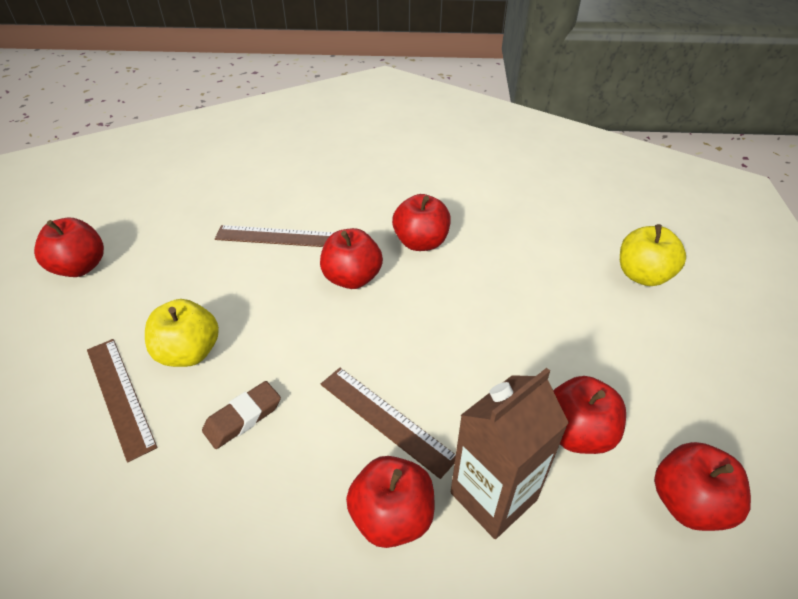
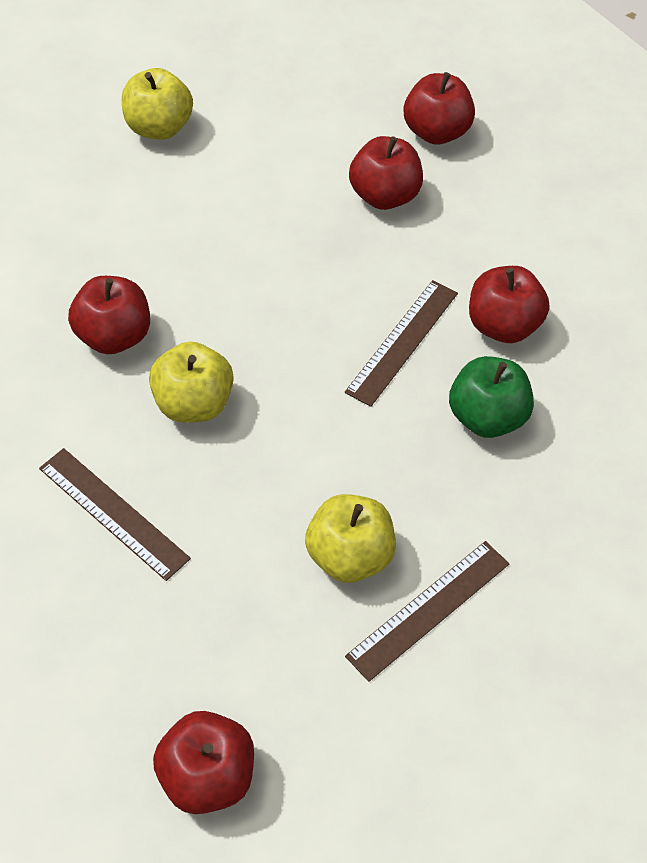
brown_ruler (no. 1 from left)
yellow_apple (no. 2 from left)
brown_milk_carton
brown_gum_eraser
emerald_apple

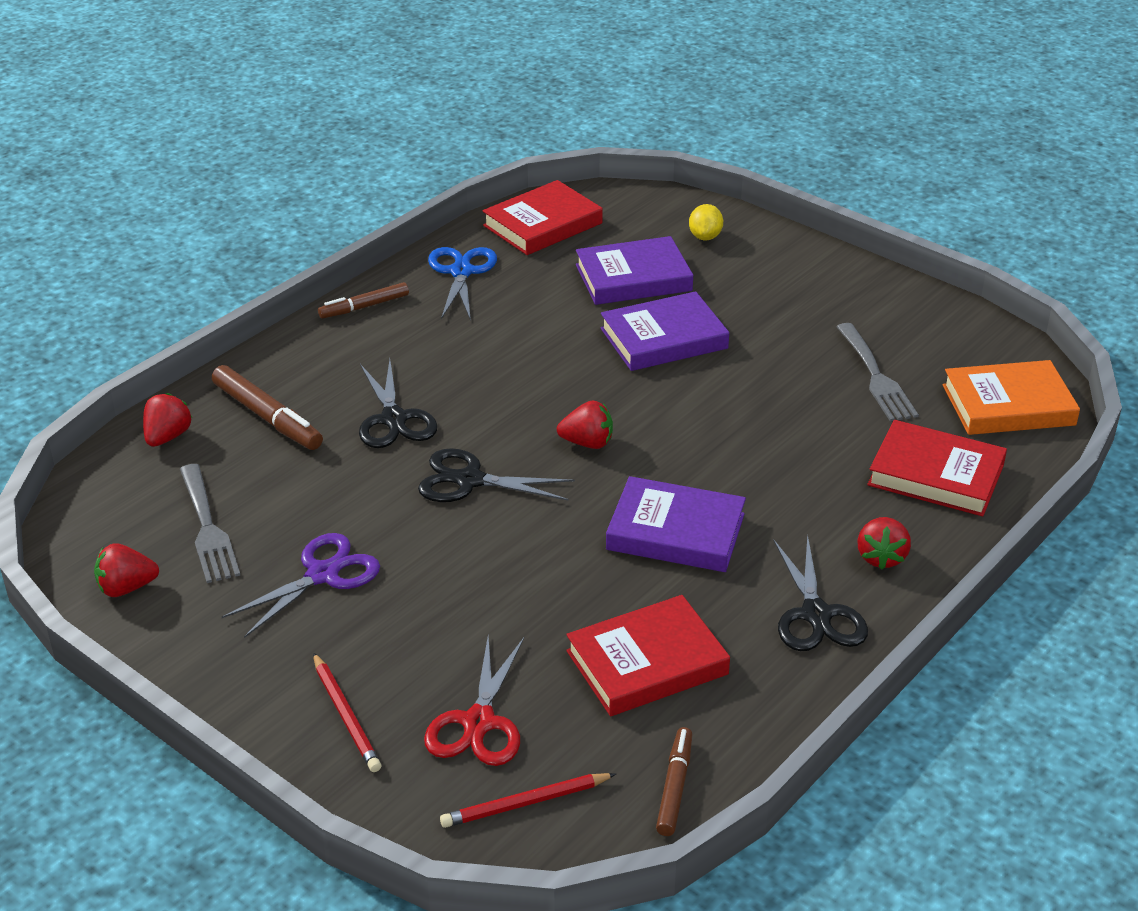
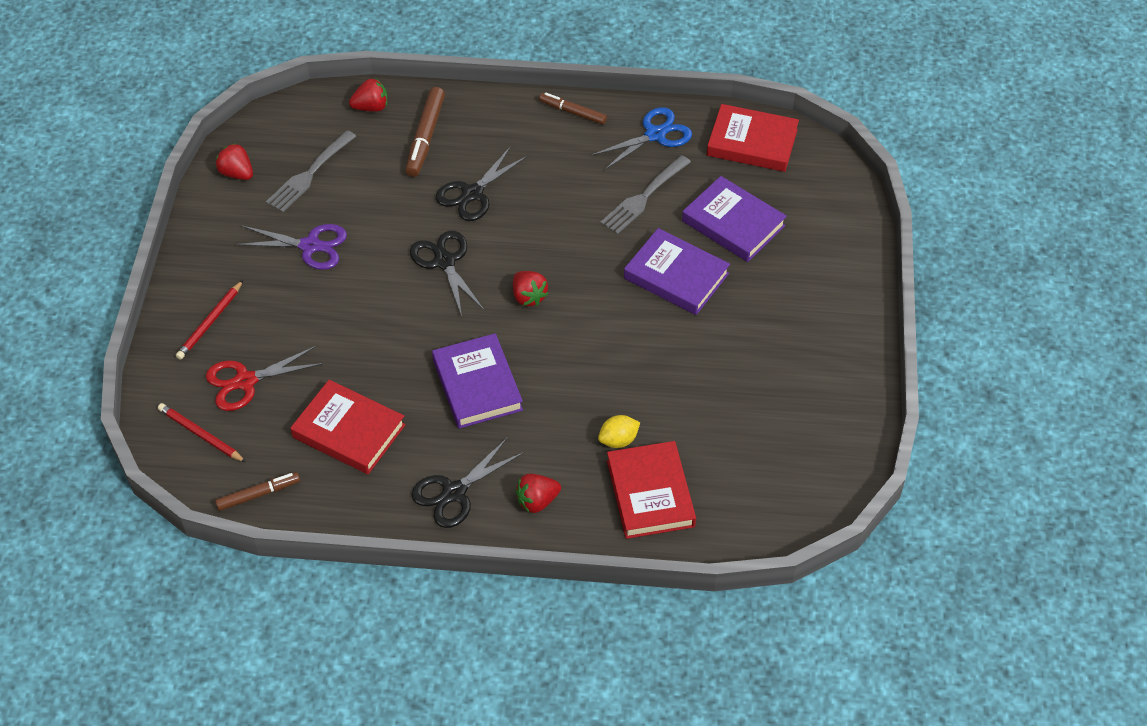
yellow_citrus_fruit
grey_fork (no. 2 from left)
bright_orange_hardcover

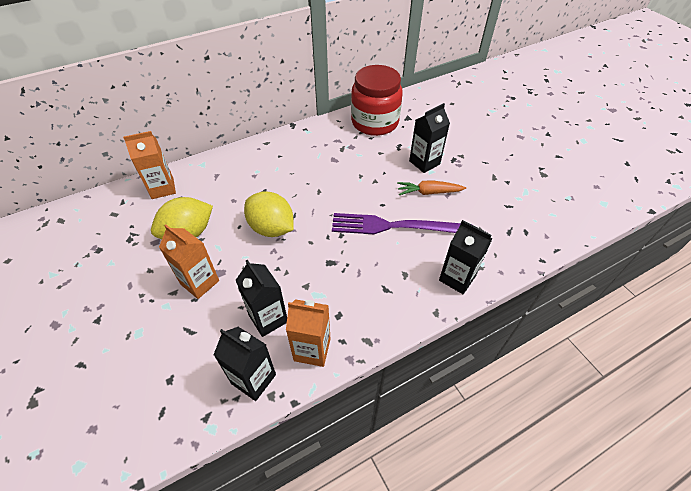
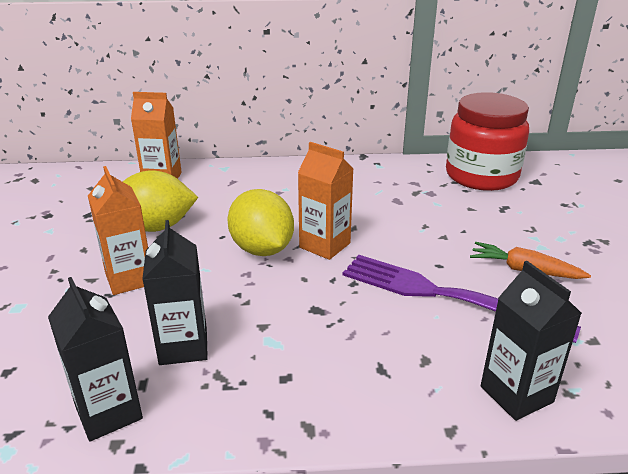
ebony_milk_carton (no. 3 from left in the first image)
bright_orange_milk_carton (no. 3 from left)

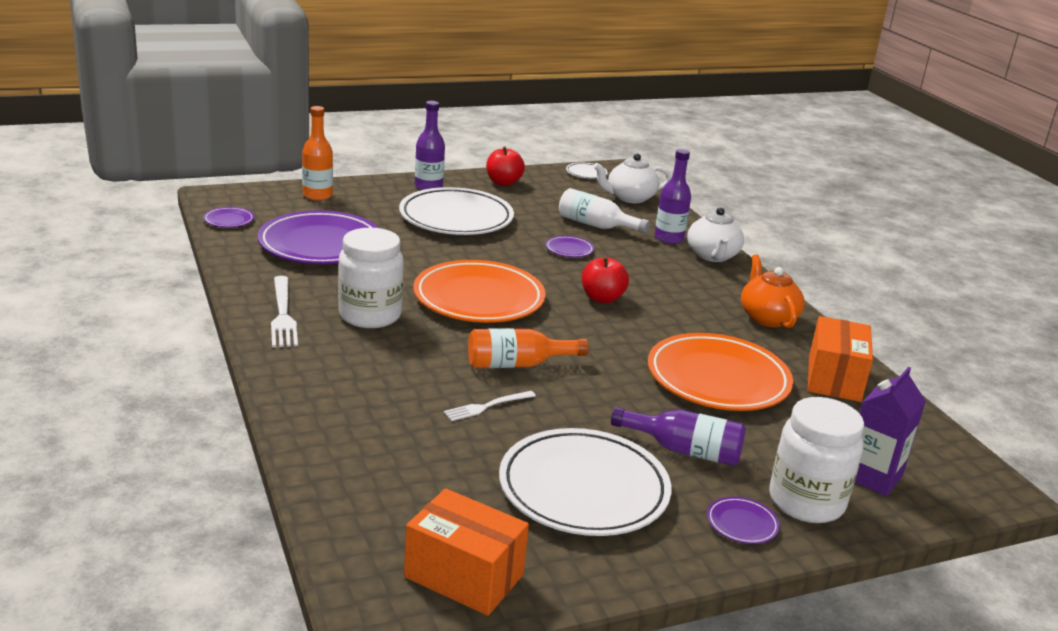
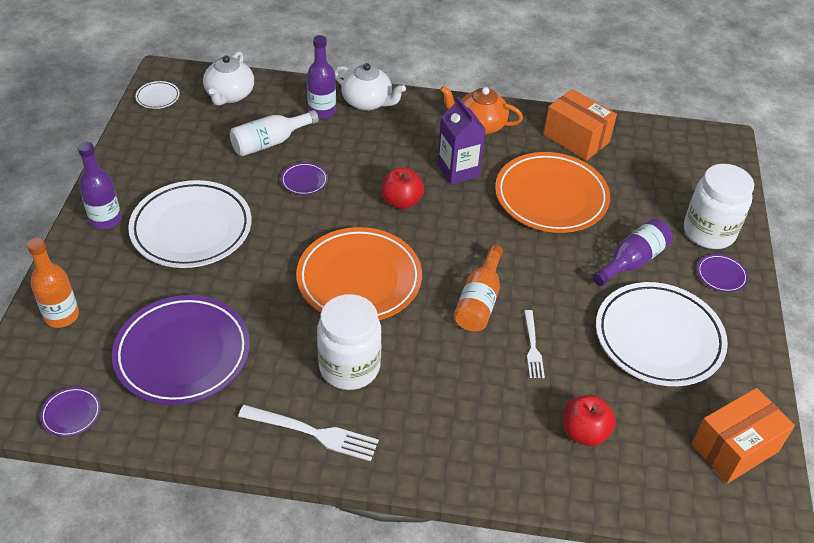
scarlet_apple (no. 2 from left)
purple_milk_carton

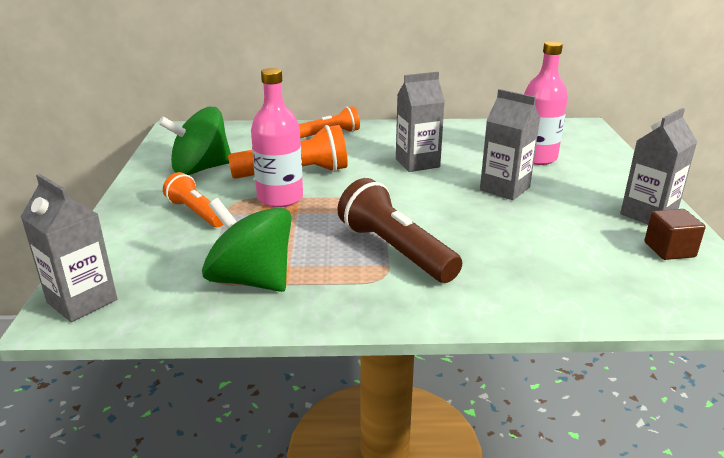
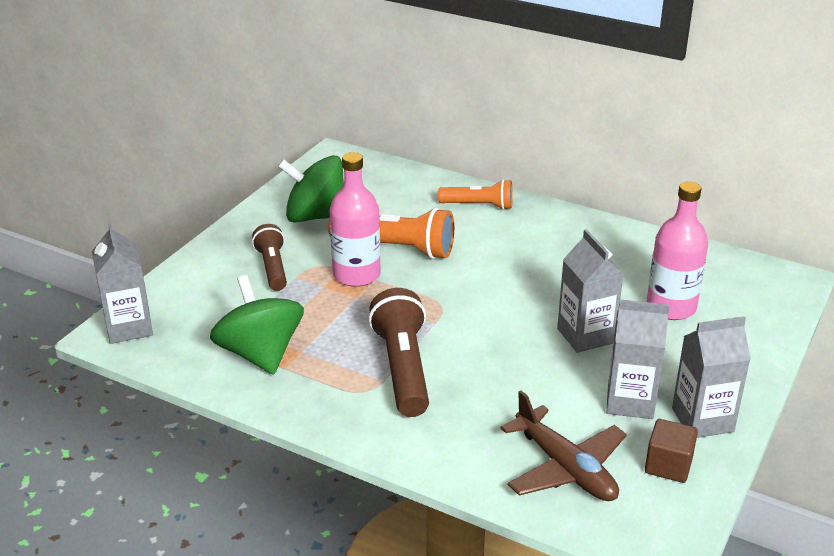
grey_milk_carton (no. 3 from left)
brown_flashlight (no. 1 from left)
brown_plane

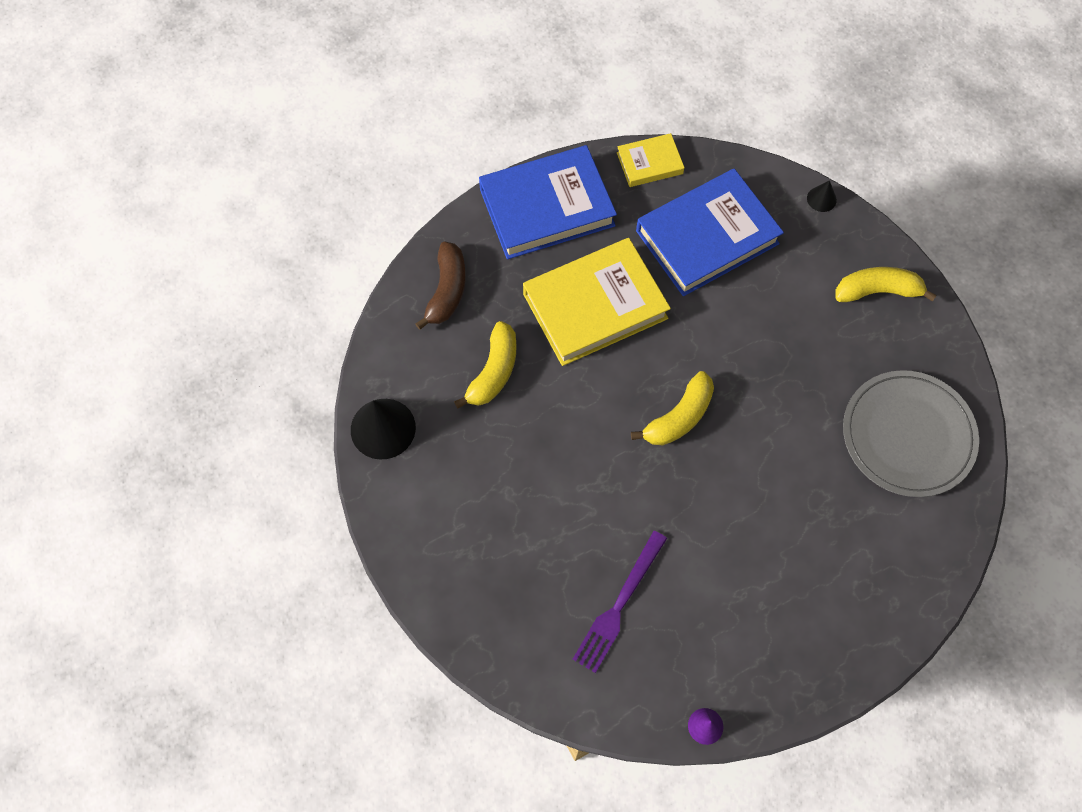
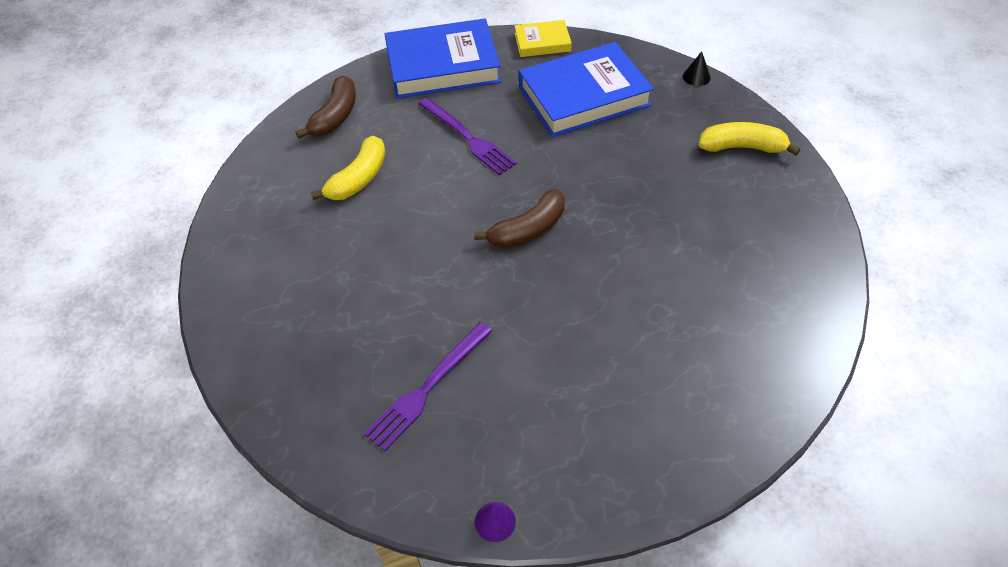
purple_fork (no. 2 from left)
grey_plate
brown_banana_fruit (no. 2 from left)
ebony_cone (no. 1 from left in the first image)

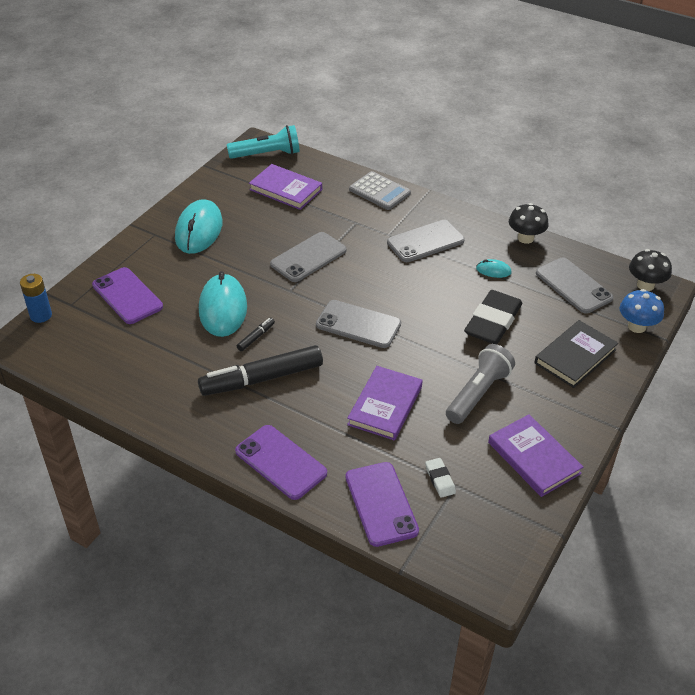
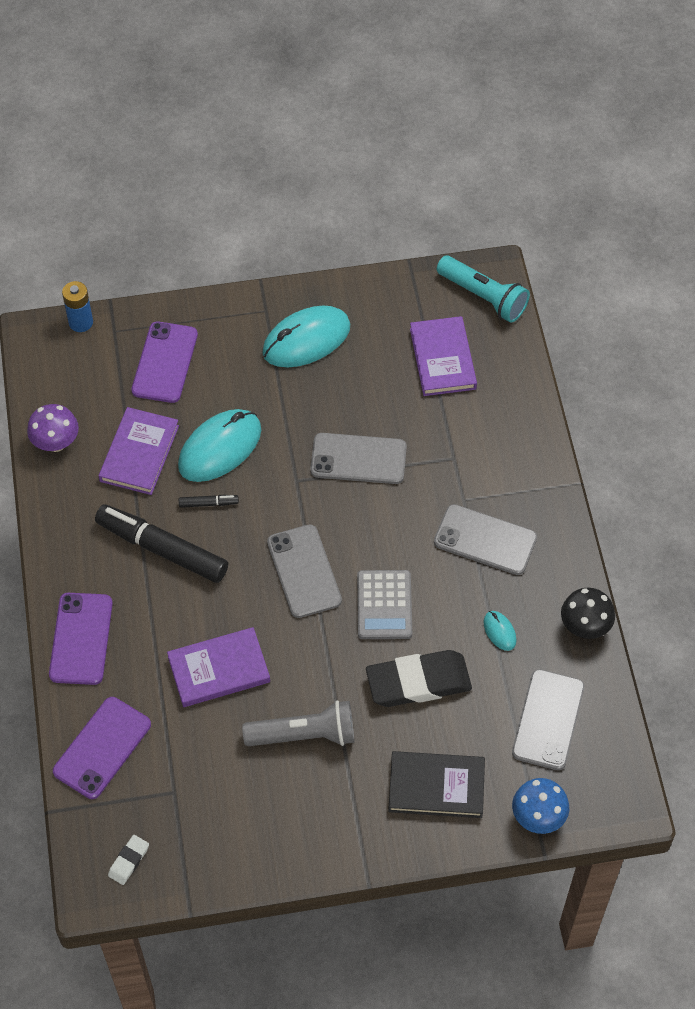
grey_adding_machine
ebony_toadstool (no. 2 from left in the first image)
purple_hardcover (no. 1 from left)
white_gum_eraser
purple_toadstool

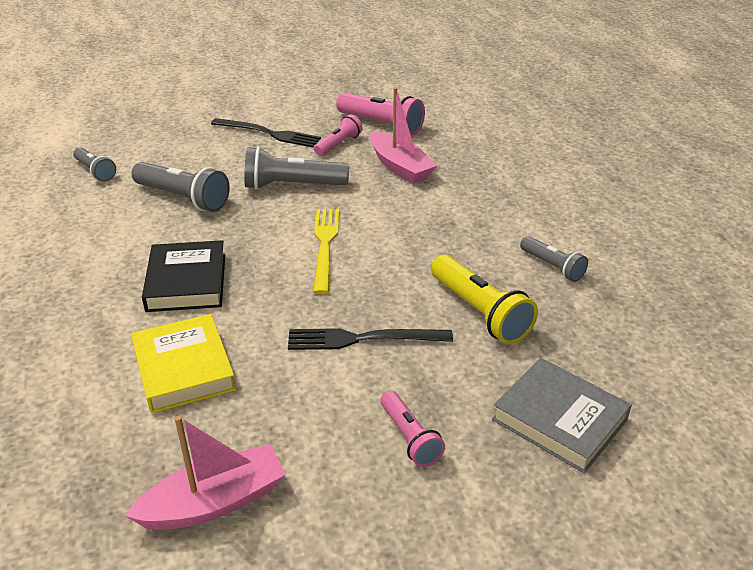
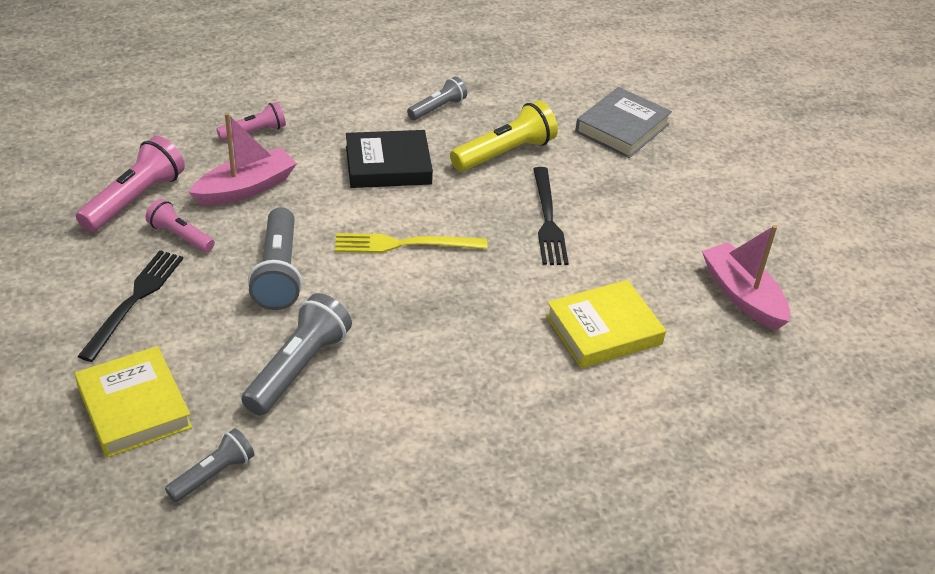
ebony_hardcover
rose-pink_flashlight (no. 3 from left)
yellow_hardcover (no. 1 from left)

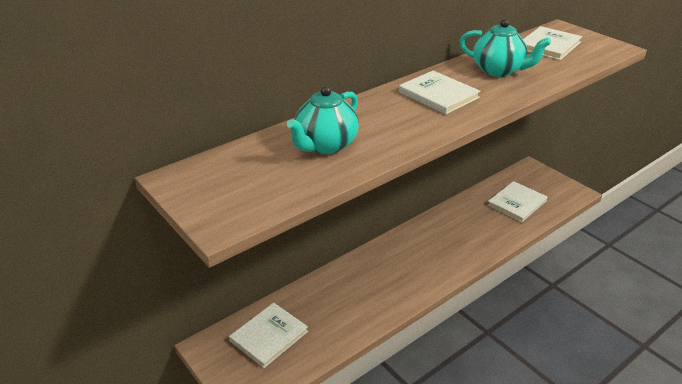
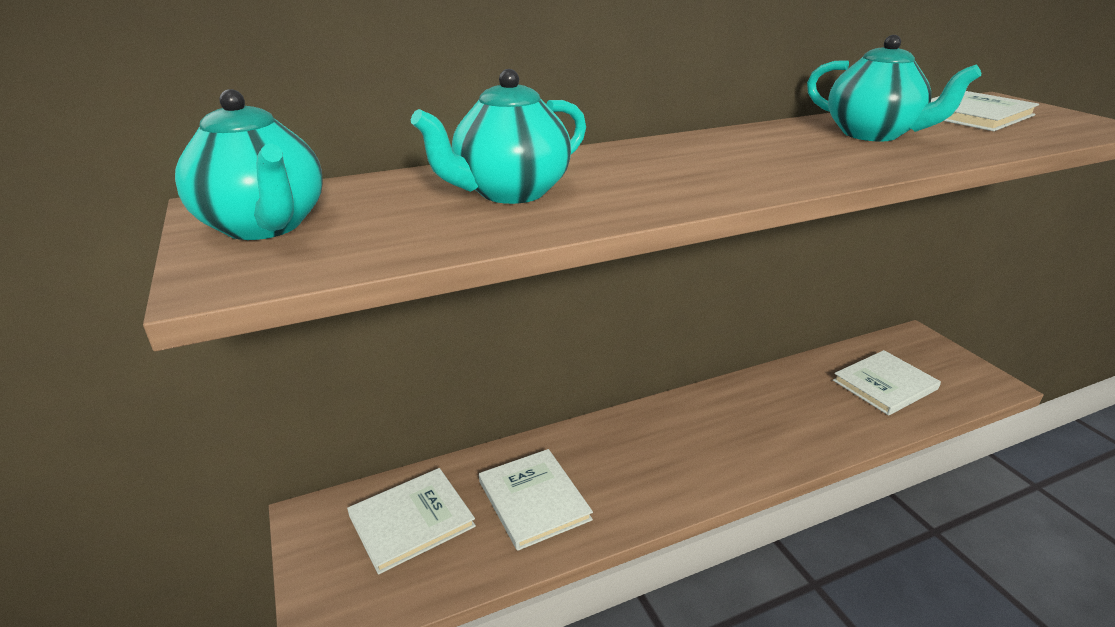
white_hardcover (no. 2 from left)
aqua_teapot (no. 1 from left)

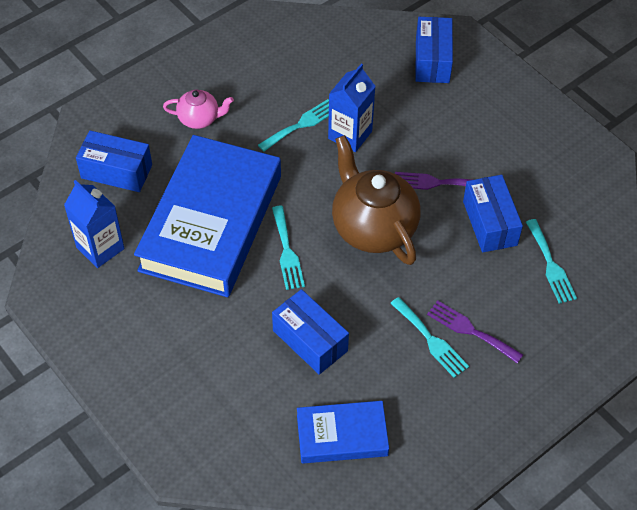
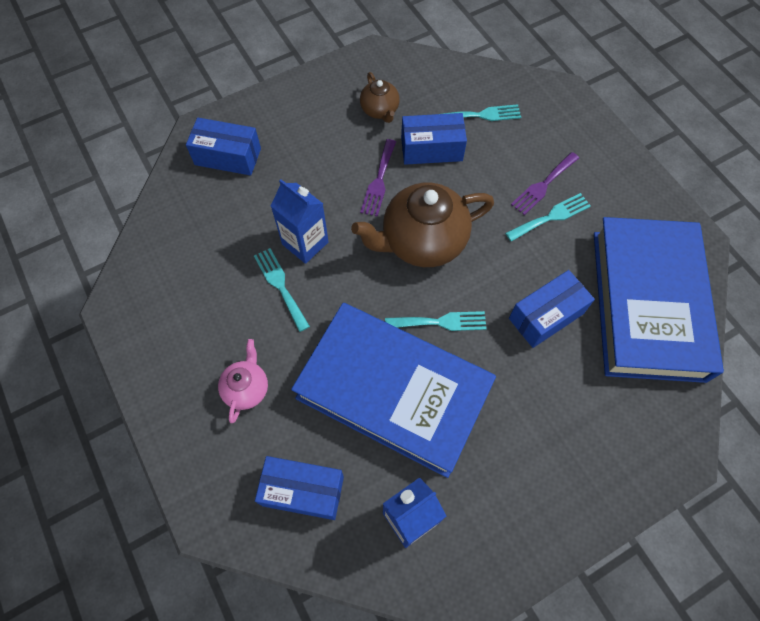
royal_blue_box (no. 2 from left)
royal_blue_hardcover (no. 2 from left)
brown_teapot (no. 1 from left)

